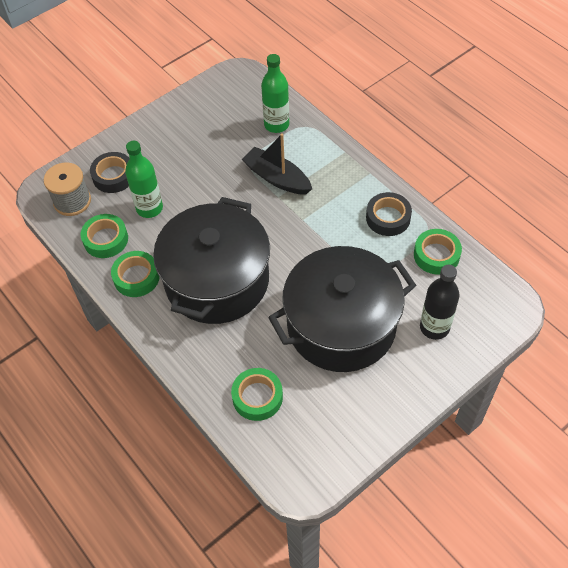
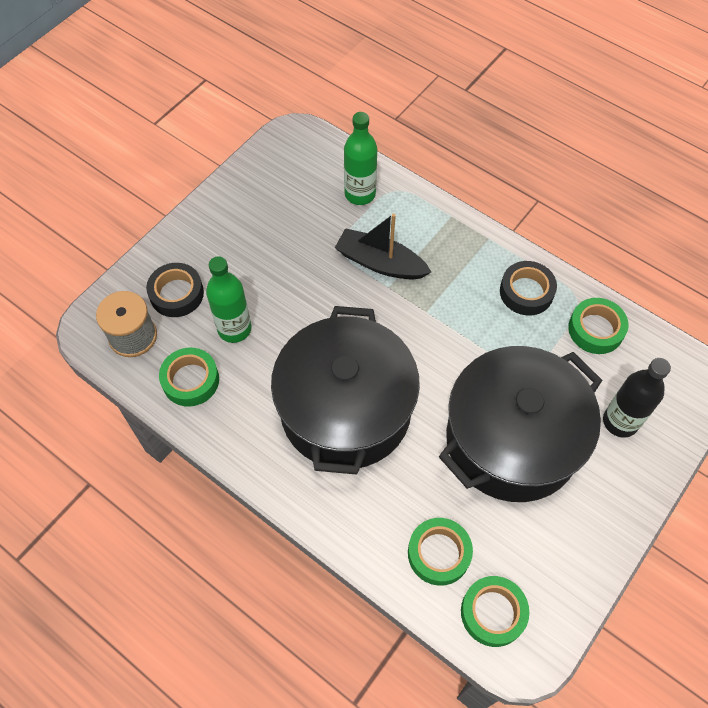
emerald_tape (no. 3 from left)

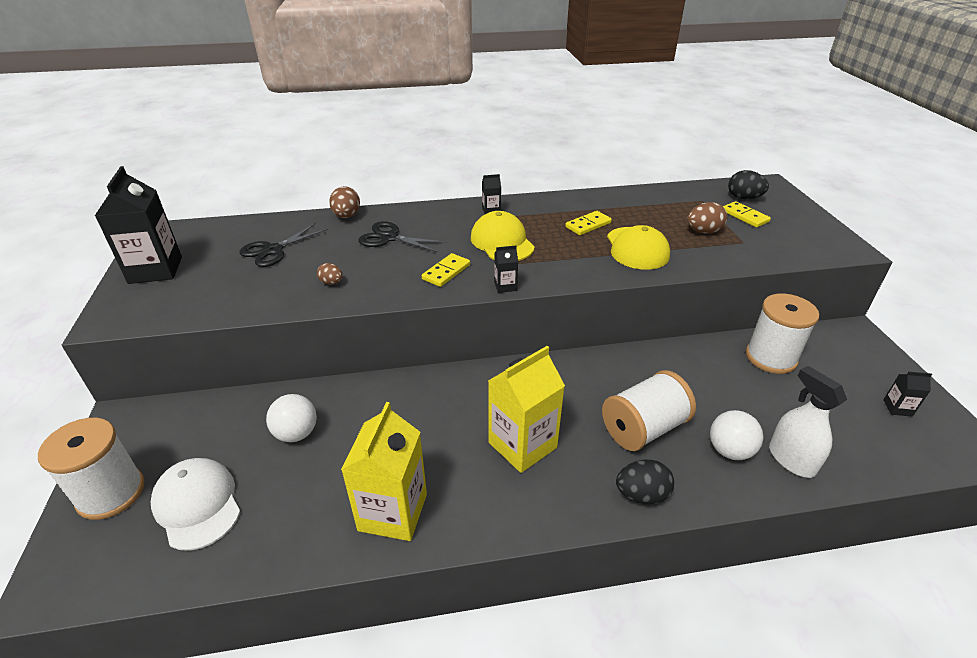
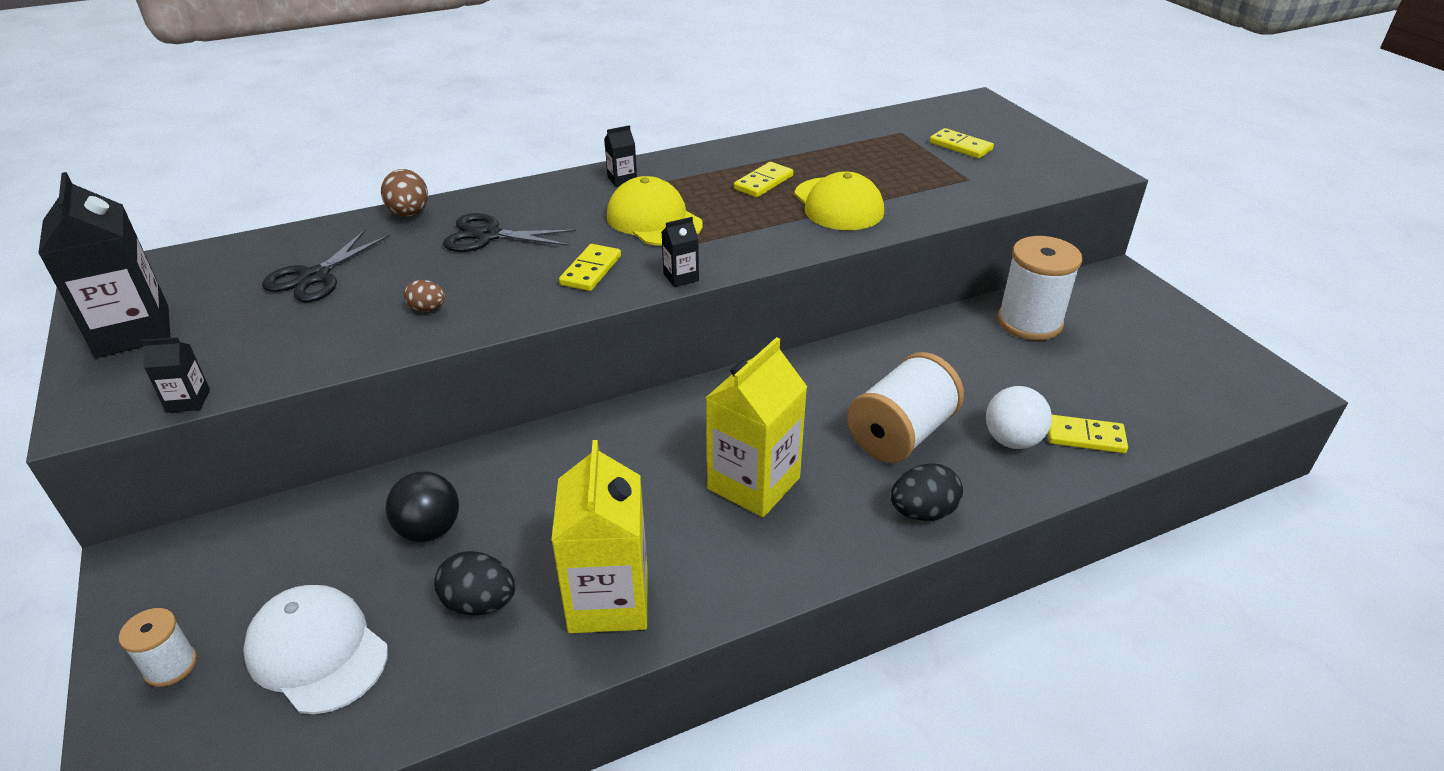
ebony_toy_egg (no. 1 from left)
brown_toy_egg (no. 3 from left in the first image)
yellow_domino (no. 4 from left)
ebony_milk_carton (no. 2 from left)
ebony_sphere
white_bobbin (no. 1 from left)

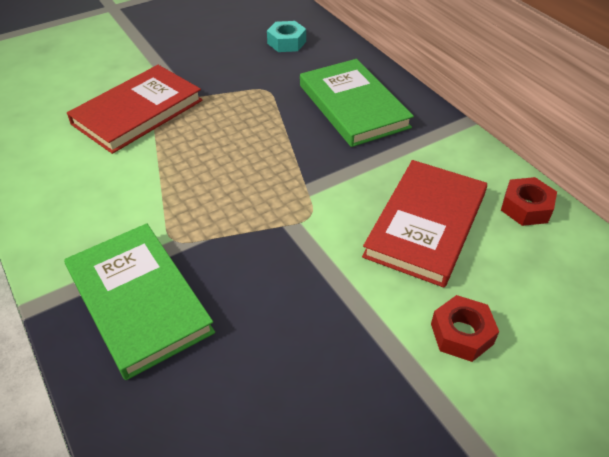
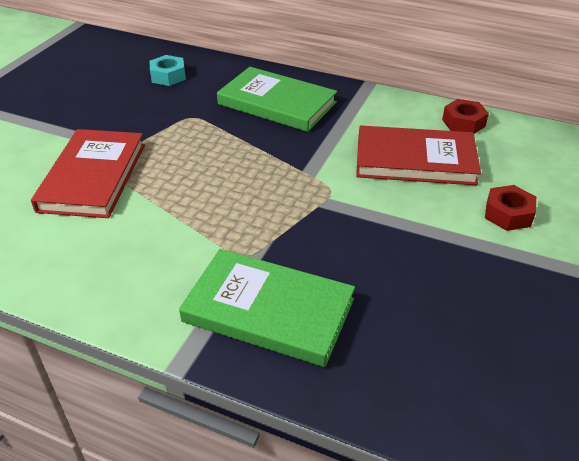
scarlet_hardcover (no. 2 from left)

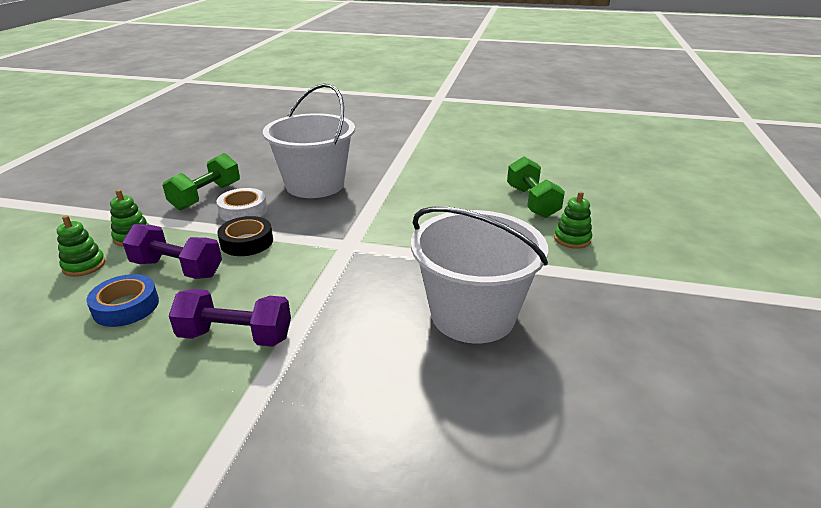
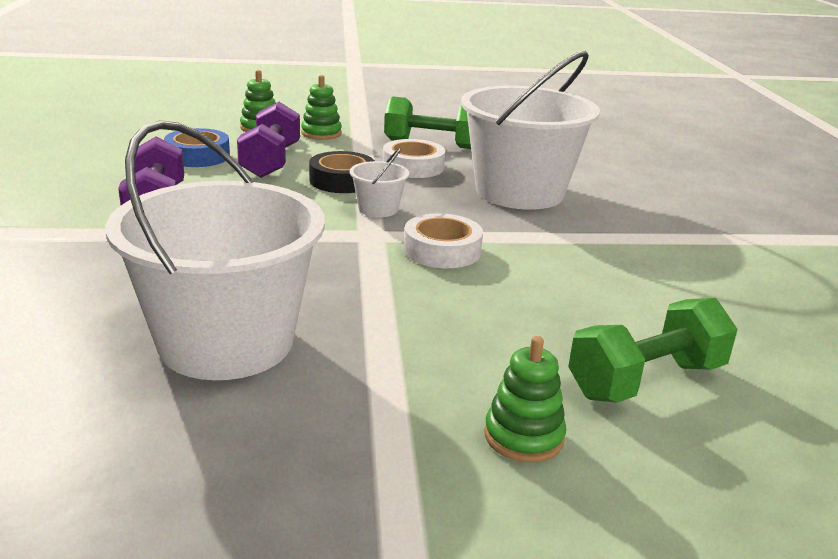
white_bucket (no. 2 from left)
white_tape (no. 2 from left)

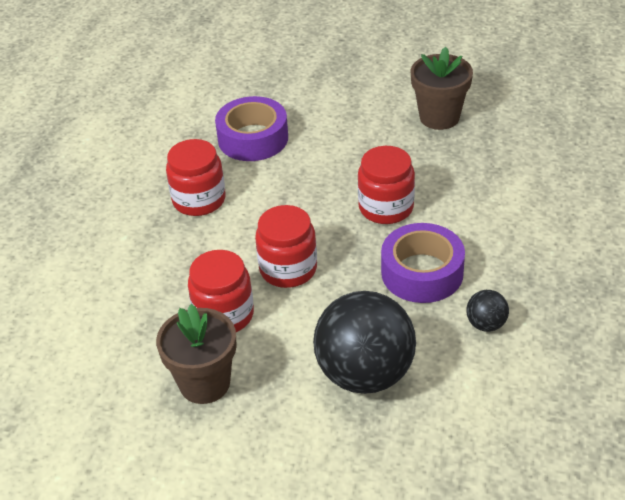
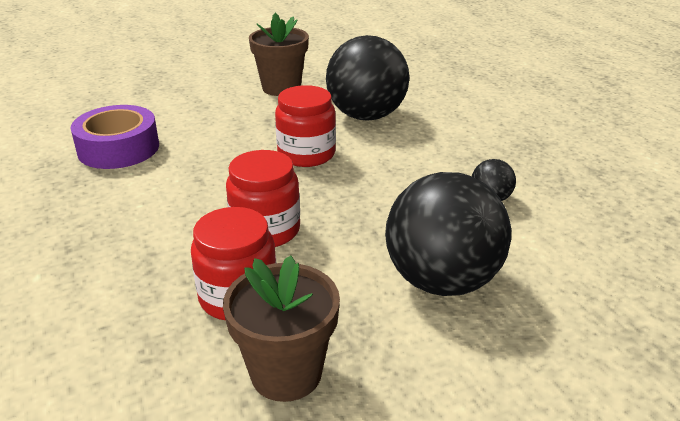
scarlet_jam_jar (no. 1 from left in the first image)
purple_tape (no. 2 from left in the first image)
ebony_sphere (no. 1 from left)

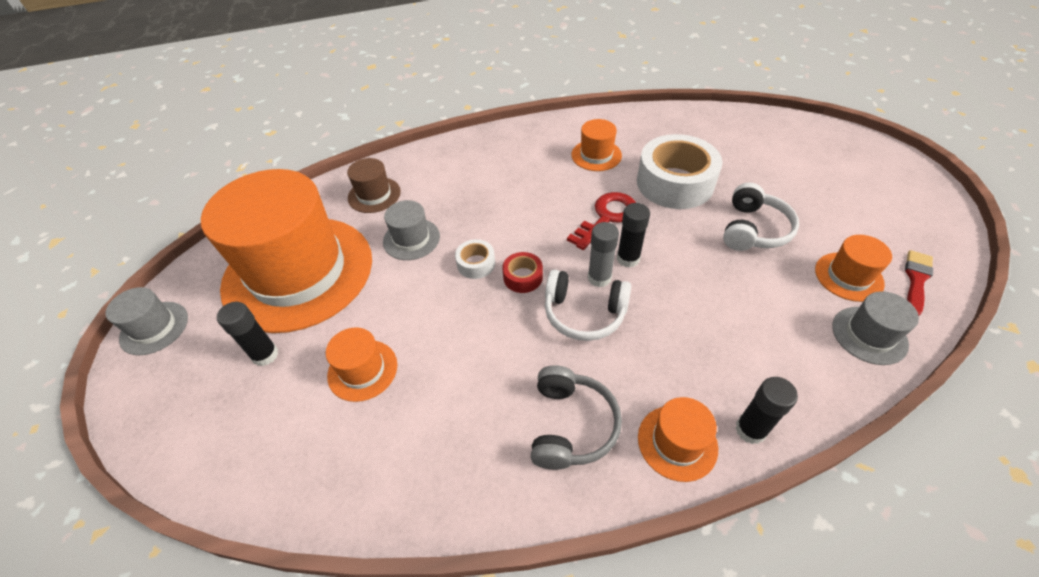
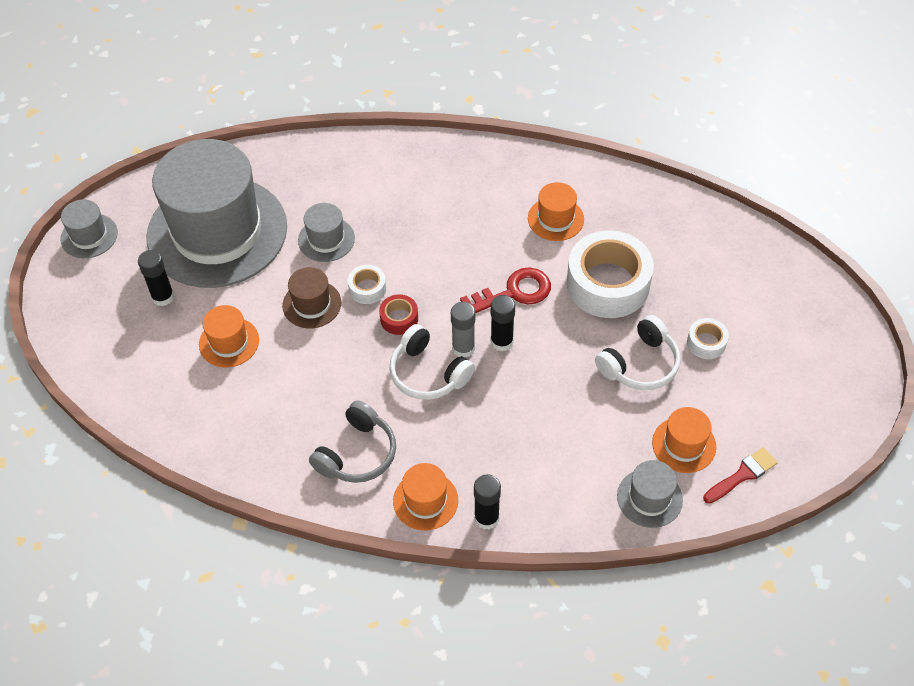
brown_top_hat
grey_top_hat (no. 2 from left)
white_tape (no. 3 from left)

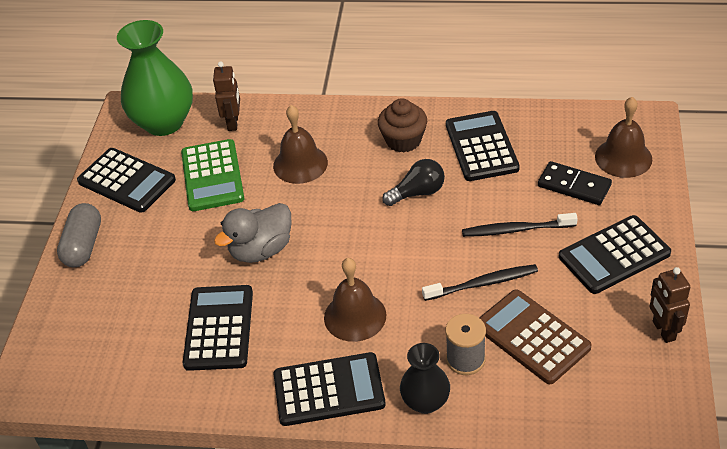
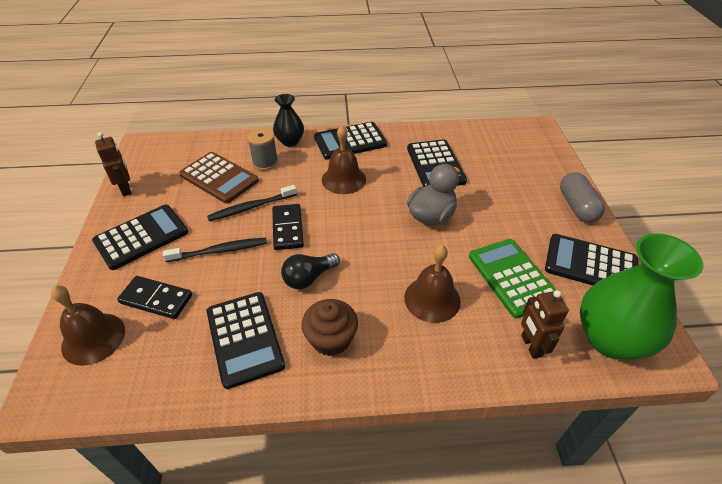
ebony_domino (no. 2 from left)

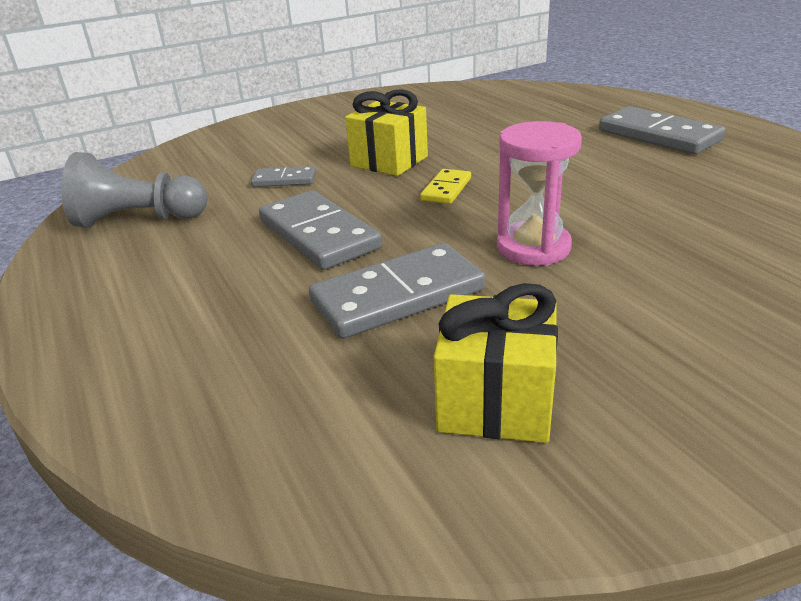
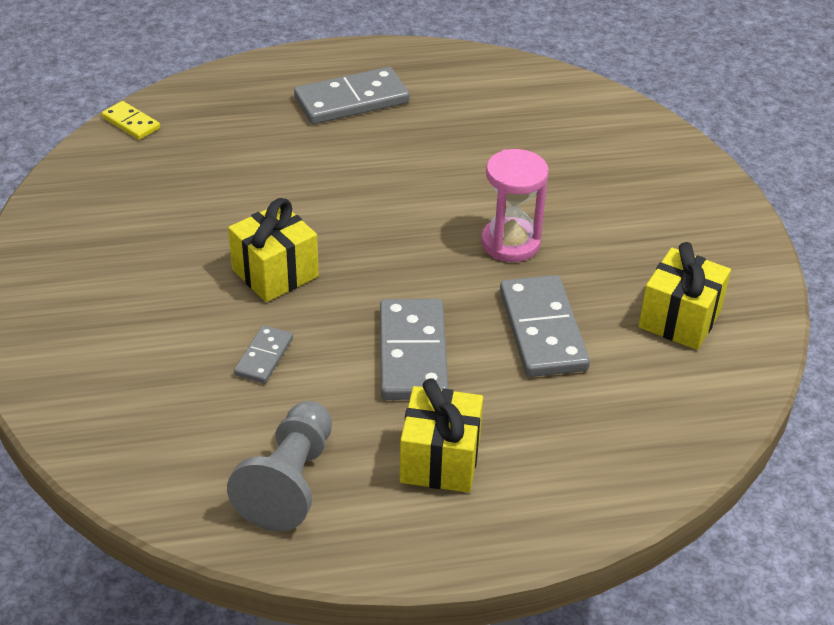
yellow_domino
grey_domino (no. 3 from left)
yellow_gift (no. 2 from left)

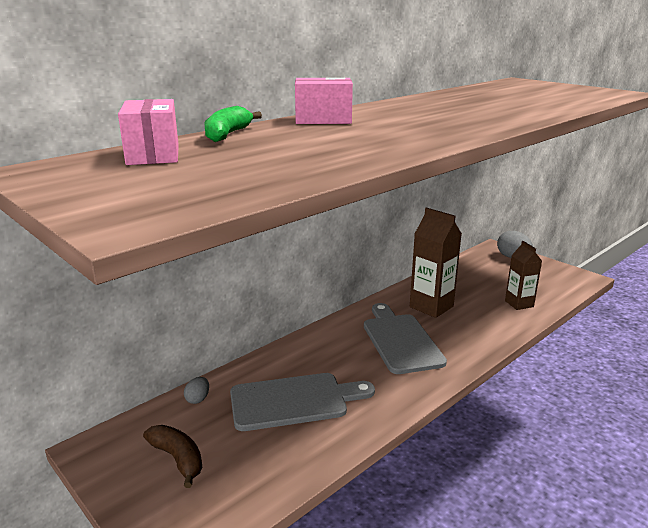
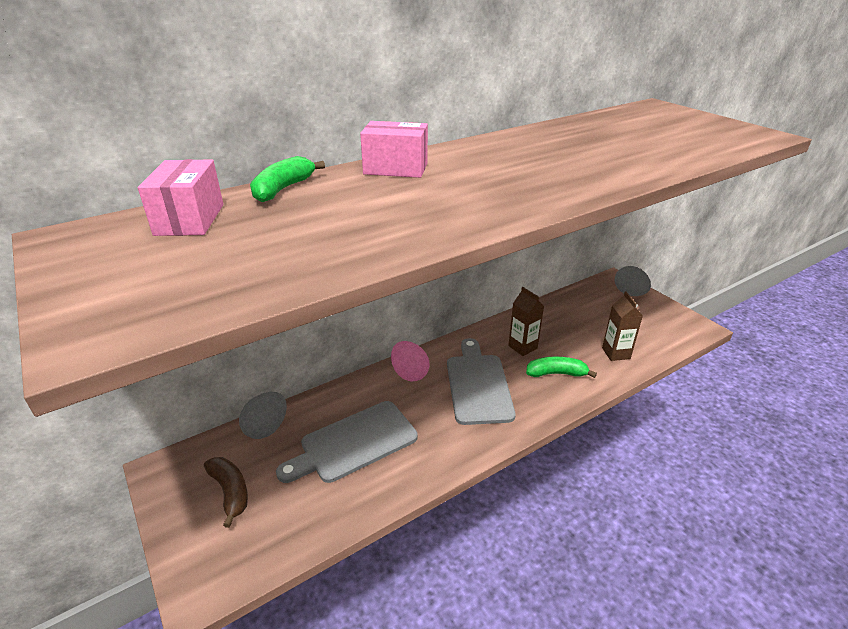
brown_milk_carton (no. 1 from left)
grey_chopping_board (no. 1 from left)
grey_toy_egg (no. 1 from left)
rose-pink_toy_egg
emerald_banana_fruit (no. 2 from left)

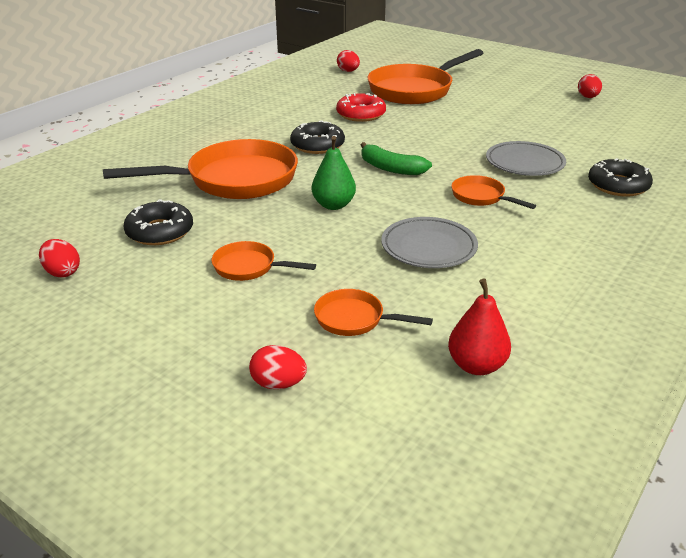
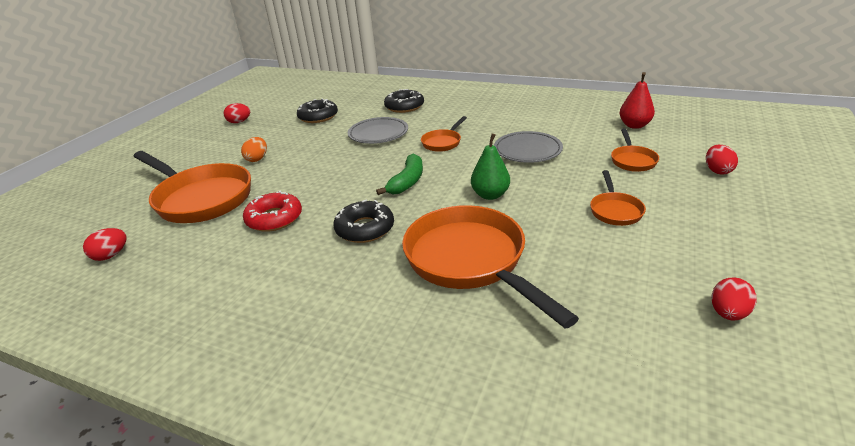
ebony_donut (no. 1 from left)
bright_orange_toy_egg

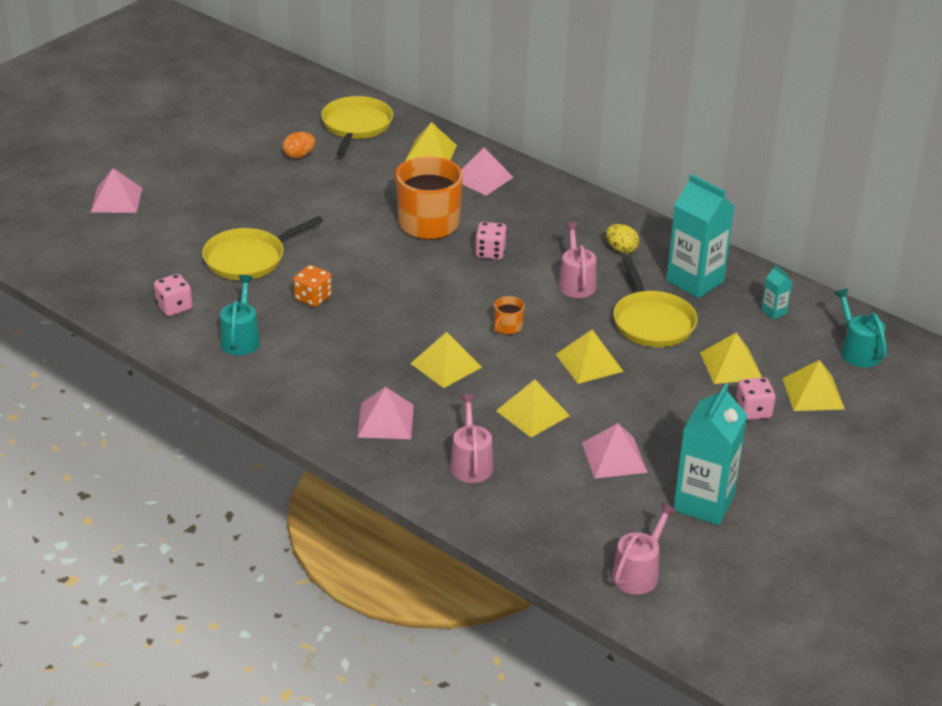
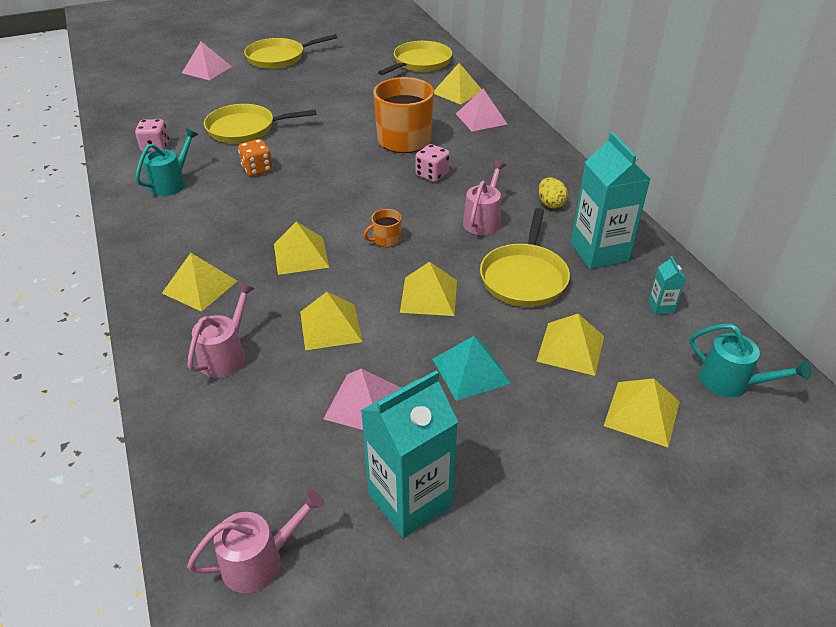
bright_orange_toy_egg
aqua_watering_pot (no. 2 from left)
rose-pink_dice (no. 3 from left in the first image)
yellow_solid_pyramid (no. 1 from left)
yellow_pan (no. 2 from left)
aqua_solid_pyramid

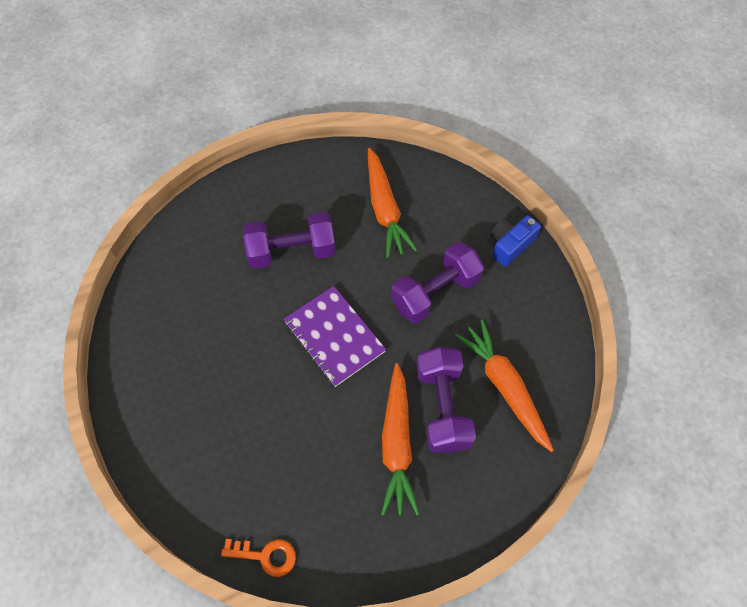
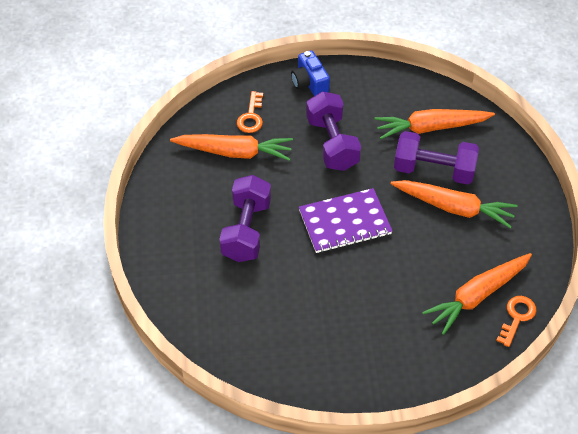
bright_orange_door_key (no. 1 from left)
bright_orange_root_vegetable (no. 4 from left)

